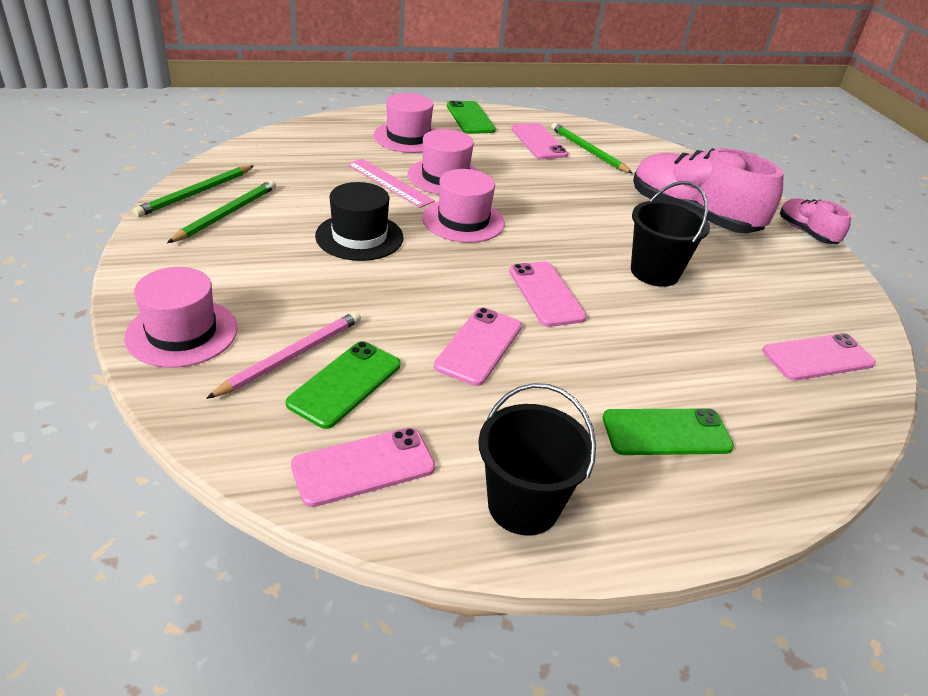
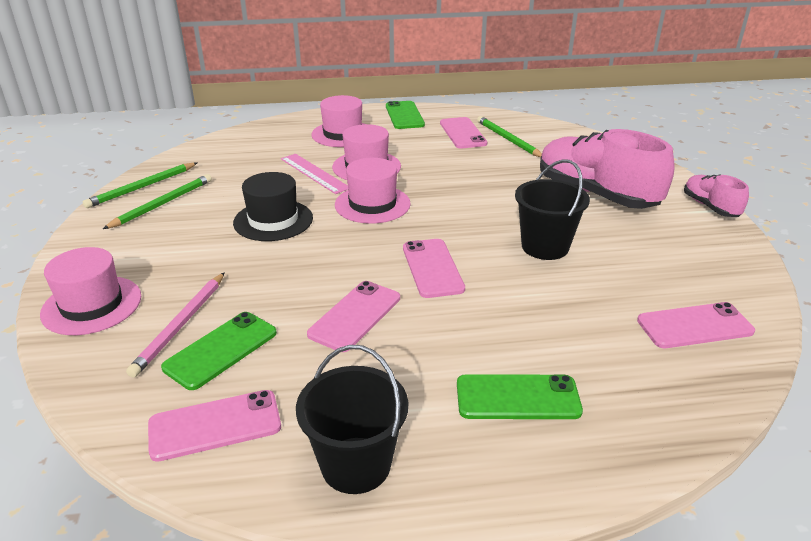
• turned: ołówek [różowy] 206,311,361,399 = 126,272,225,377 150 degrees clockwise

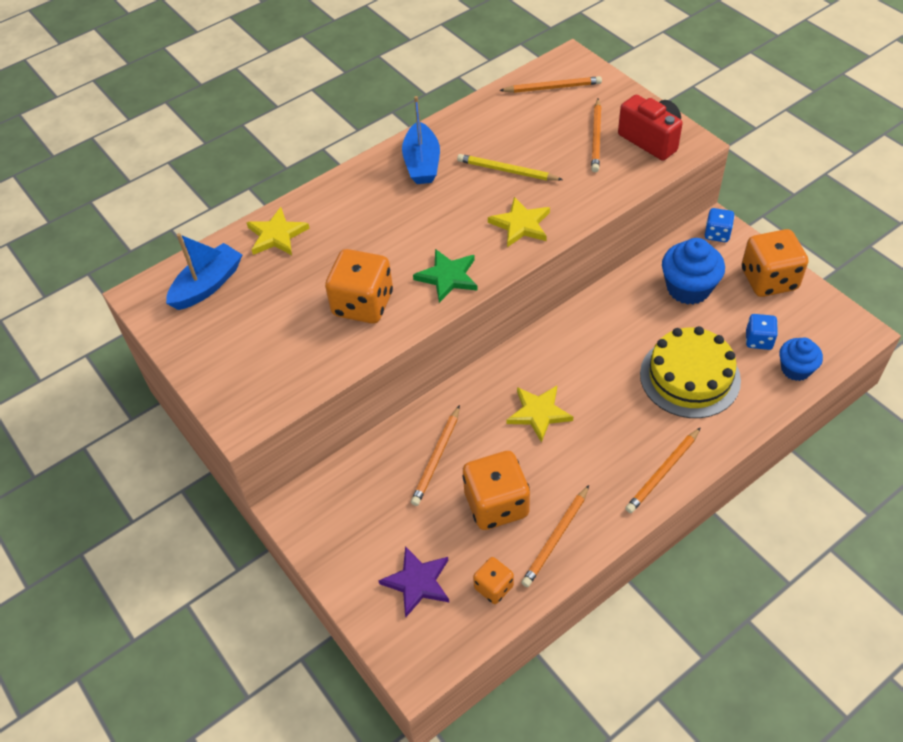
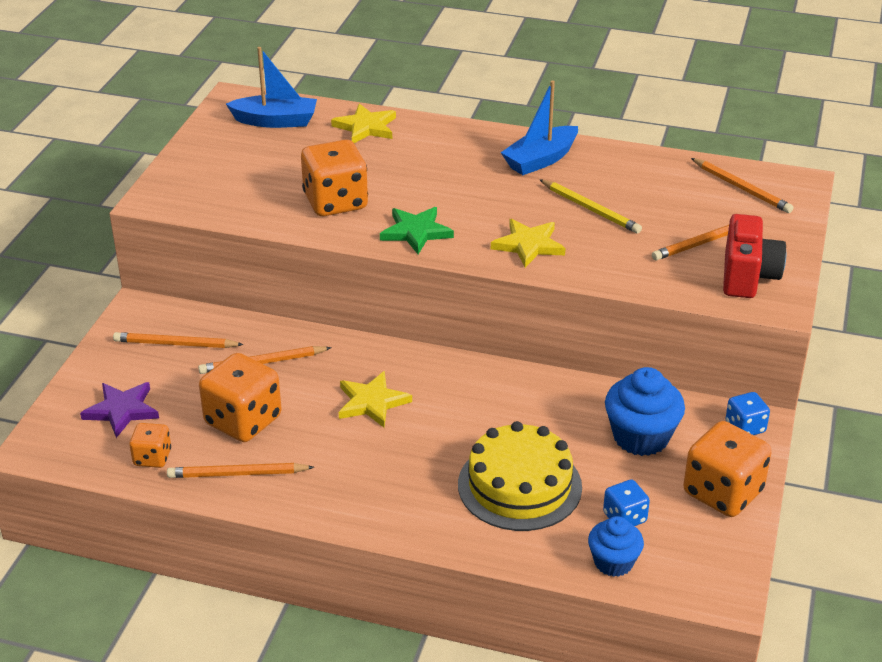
• turned: ołówek [żółty] 457,154,563,181 = 539,179,642,234 150 degrees clockwise
• moved: ołówek [pomarańczowy] 625,427,701,513 to 113,332,244,348

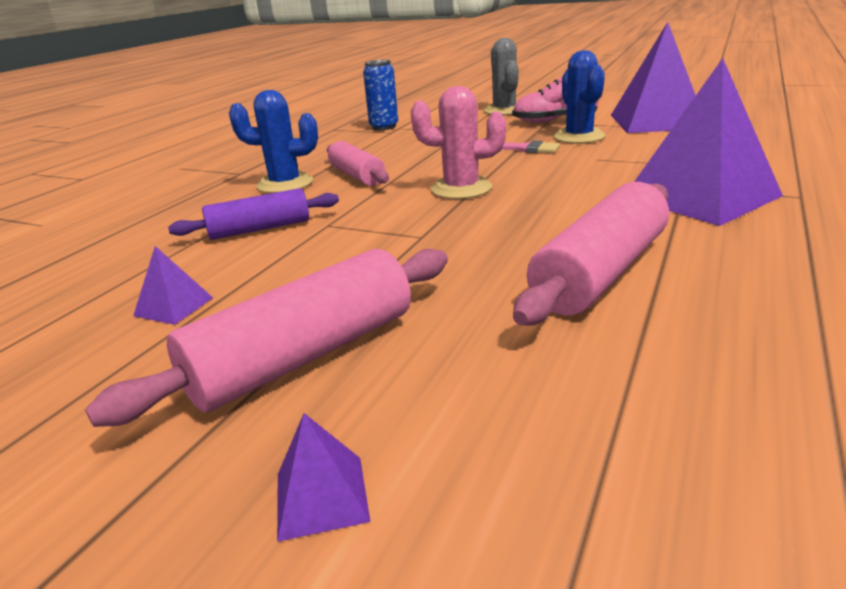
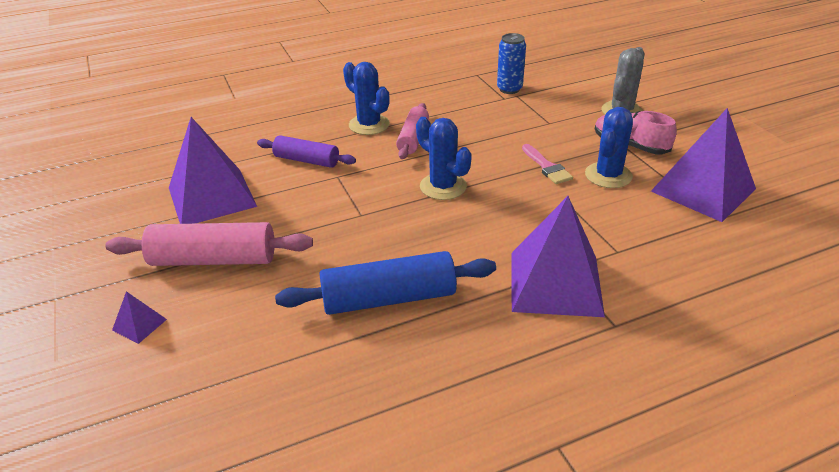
• recoloured: kaktus [różowy] 411,86,506,199 to kaktus [niebieski] 416,117,472,200
• recoloured: wałek do ciasta [różowy] 513,182,669,326 to wałek do ciasta [niebieski] 275,251,496,315
• resized: piramida [fioletowy] 133,246,213,325 = 169,117,257,224 x2.45

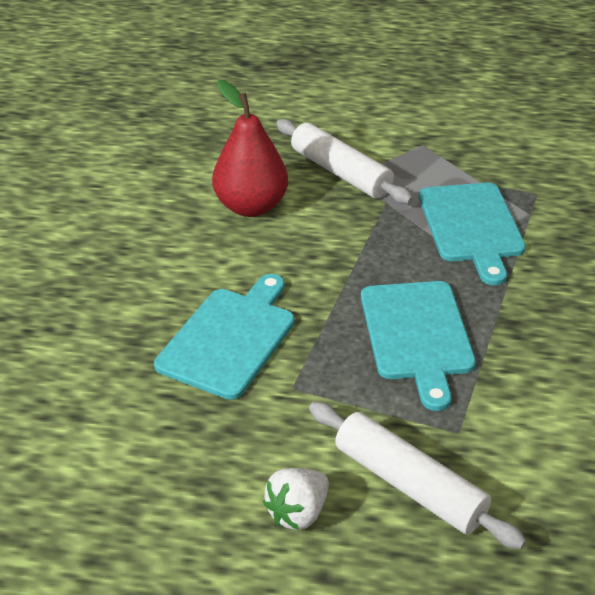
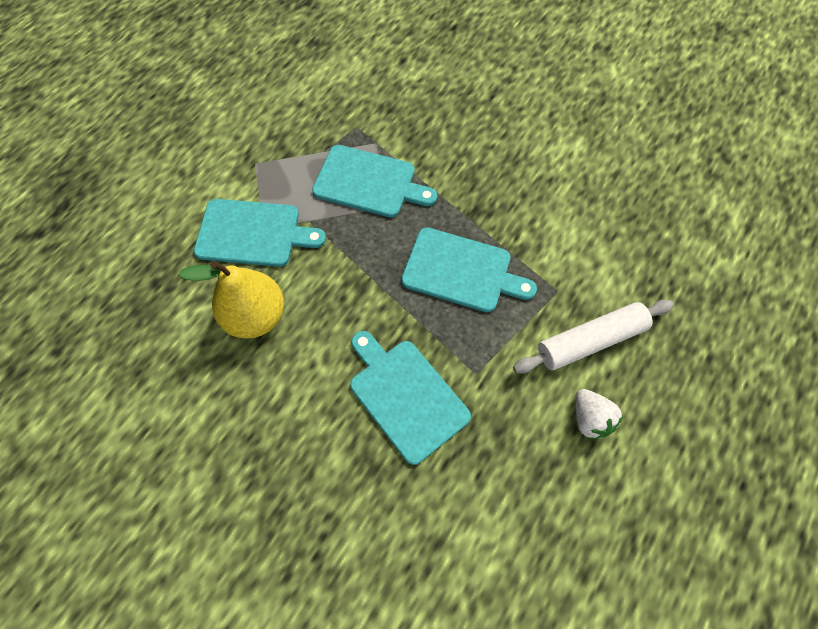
• recoloured: gruszka [czerwony] 212,80,288,217 to gruszka [żółty] 178,261,284,339
• replaced: wałek do ciasta [biały] 276,119,413,204 to deska do krojenia [turkusowy] 194,199,326,267

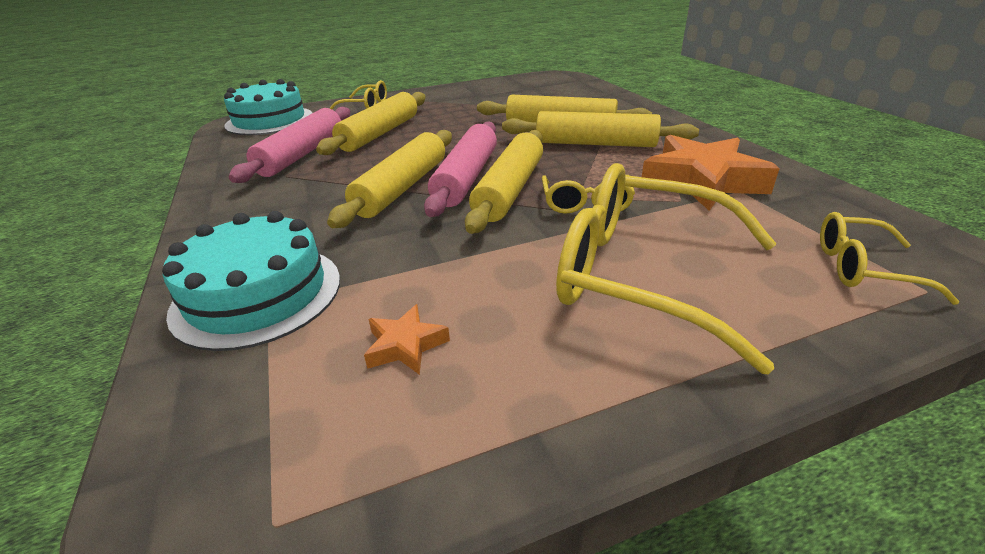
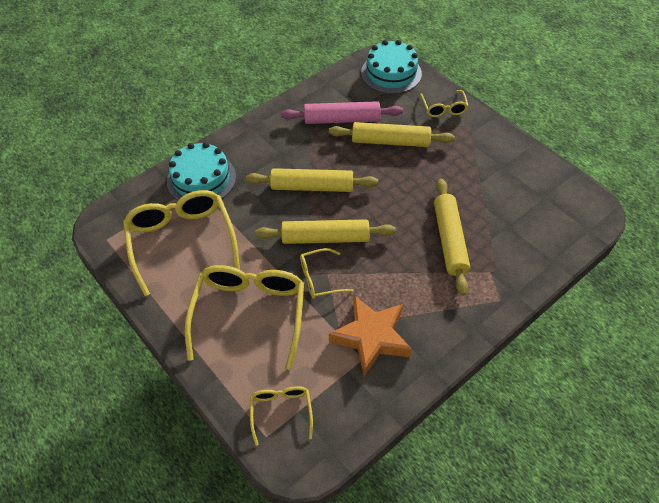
• removed: wałek do ciasta [żółty] 502,111,699,147
• removed: wałek do ciasta [różowy] 424,121,497,217
• replaced: gwiazda [pomarańczowy] 364,304,450,375 to okulary [żółty] 123,190,240,296

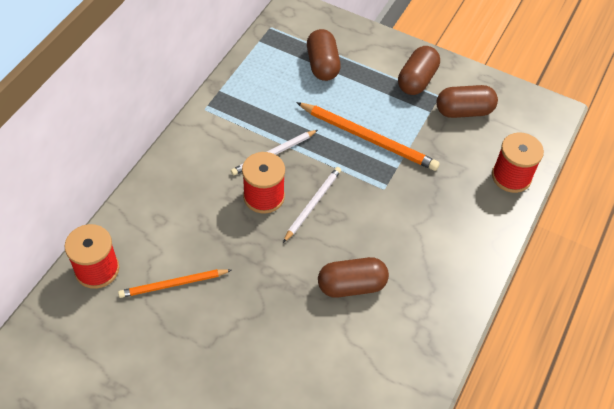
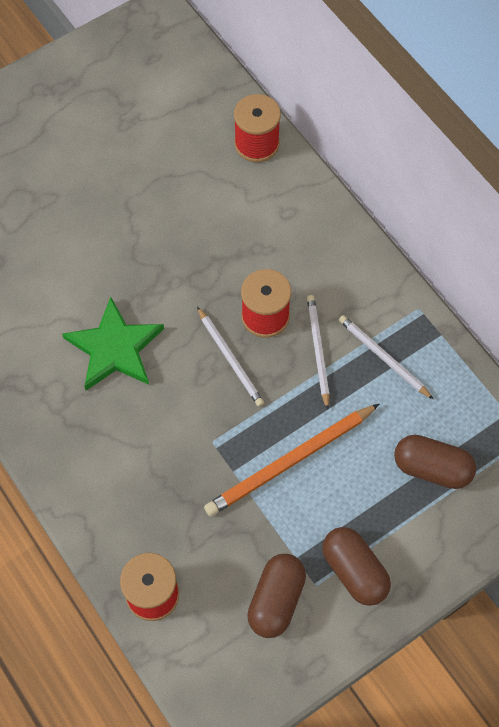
• replaced: kapsułka [brązowy] 318,257,389,298 to gwiazda [zielony] 62,297,164,390
• removed: ołówek [pomarańczowy] 118,269,231,298
• added: ołówek [biały] 339,315,434,400

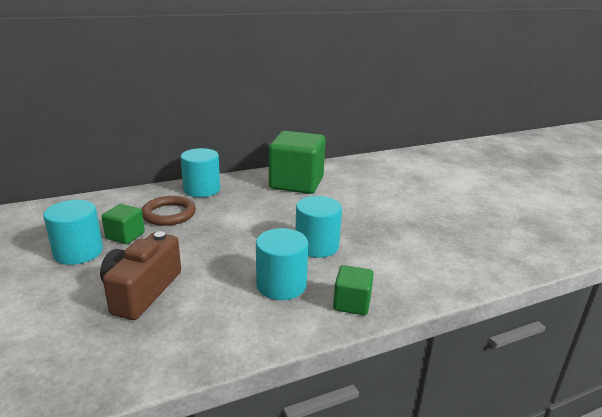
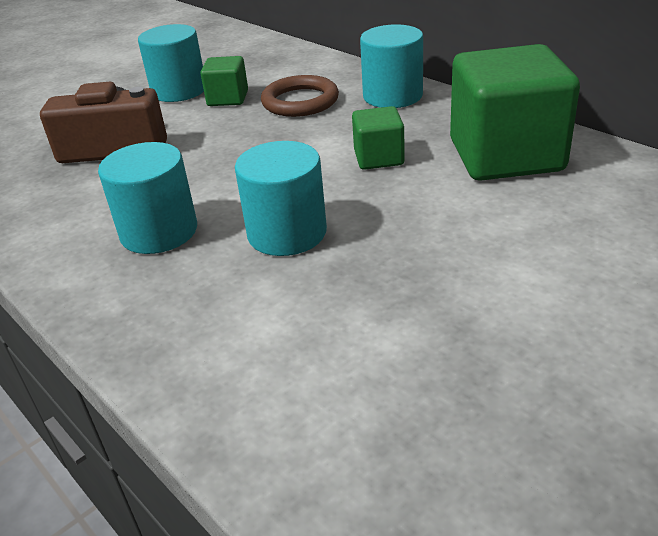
• moved: sześcian [zielony] 333,265,374,315 to 352,106,405,170

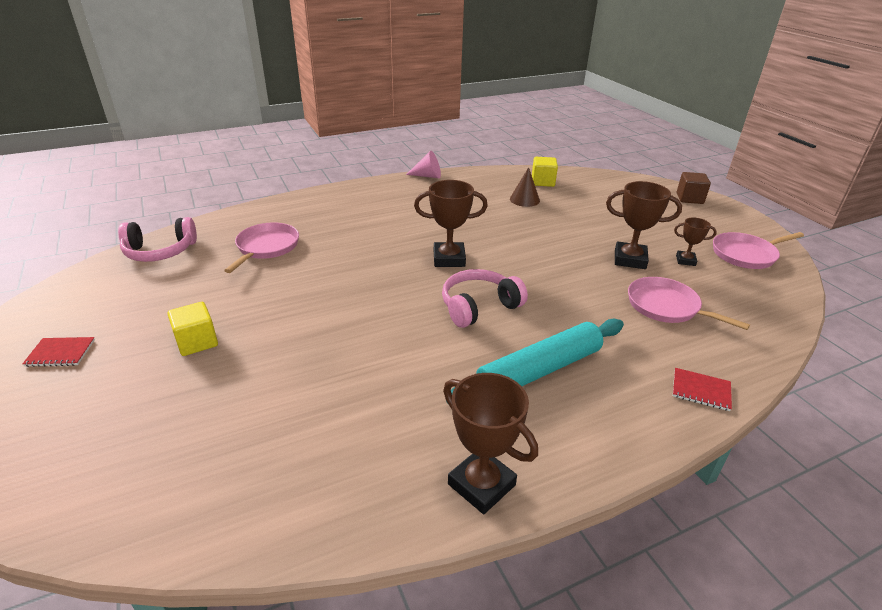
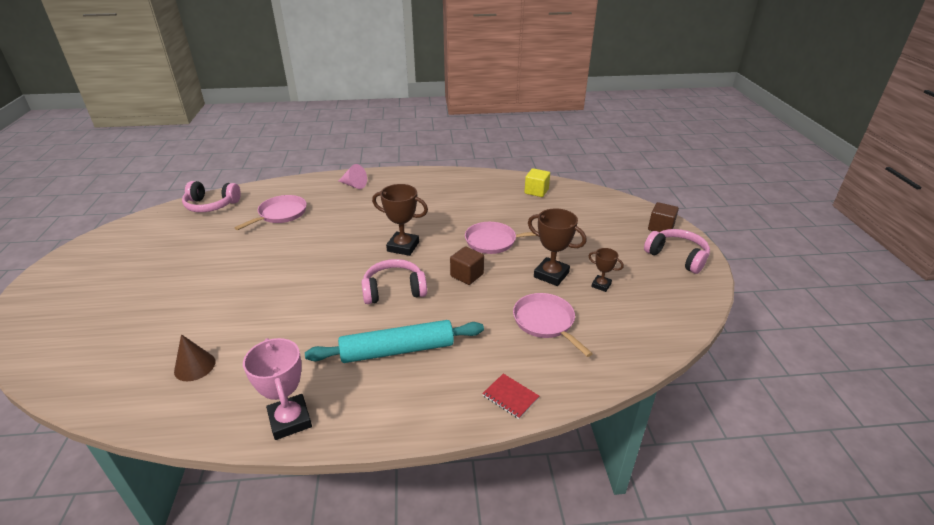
• moved: stożek [różowy] 406,151,441,178 to 339,164,367,189
• moved: stożek [brązowy] 510,167,540,207 to 174,334,215,381
• moved: patelnia [różowy] 713,232,804,269 to 465,222,537,254
• removed: sześcian [żółty] 167,302,218,356
• removed: zeszyt [czerwony] 22,337,95,367
• recoloured: puchar [brązowy] 443,373,538,514 to puchar [różowy] 243,338,312,440
• added: słuchawki [różowy] 644,229,710,274
• added: sześcian [brązowy] 450,246,484,285

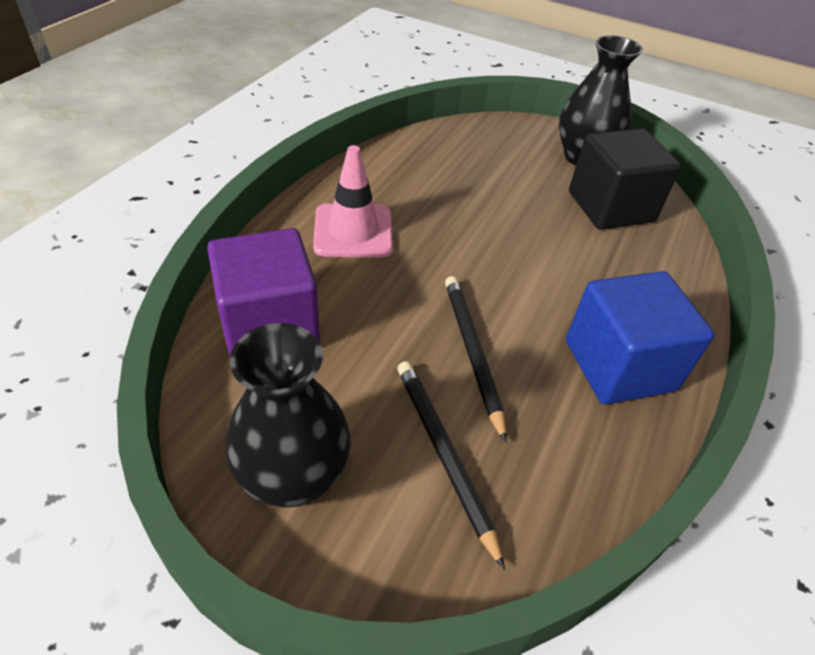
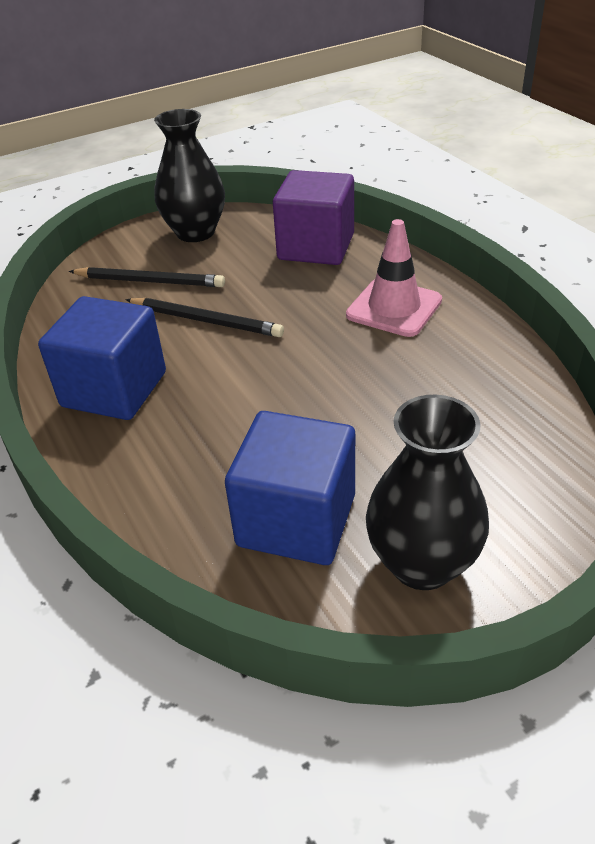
• recoloured: sześcian [czarny] 569,129,681,230 to sześcian [niebieski] 225,411,355,565

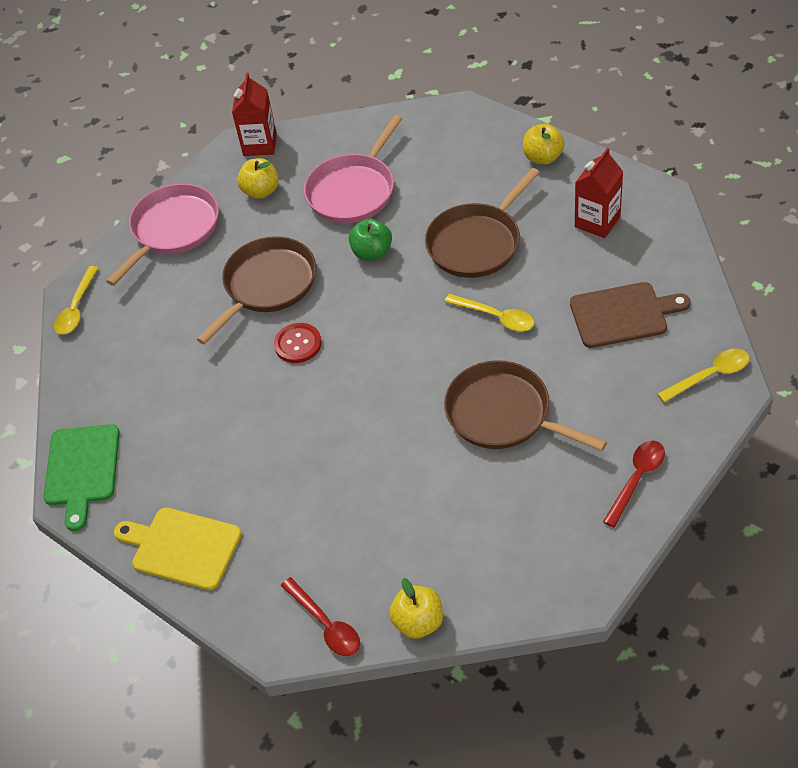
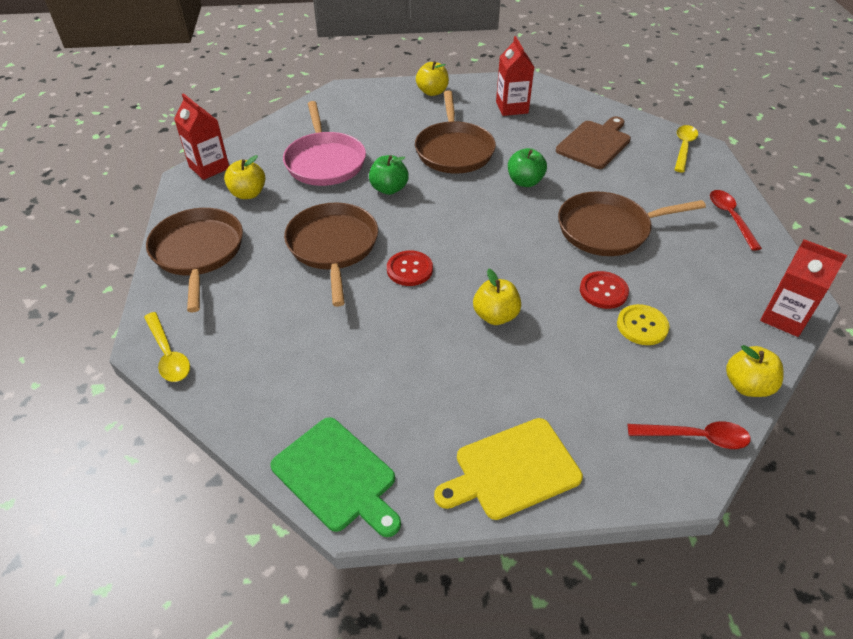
• recoloured: patelnia [różowy] 106,184,219,286 to patelnia [brązowy] 146,208,243,312
• replaced: łyżka [żółty] 444,294,534,331 to jabłko [zielony] 508,148,547,187
• added: karton mleka [czerwony] 760,239,847,337
• added: jabłko [żółty] 473,269,521,325
• added: guzik [czerwony] 580,271,629,309
• added: guzik [żółty] 617,304,669,345

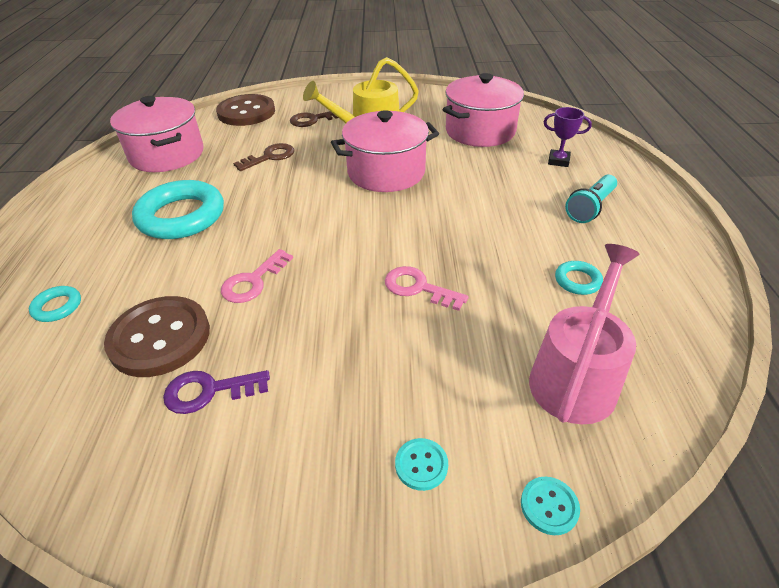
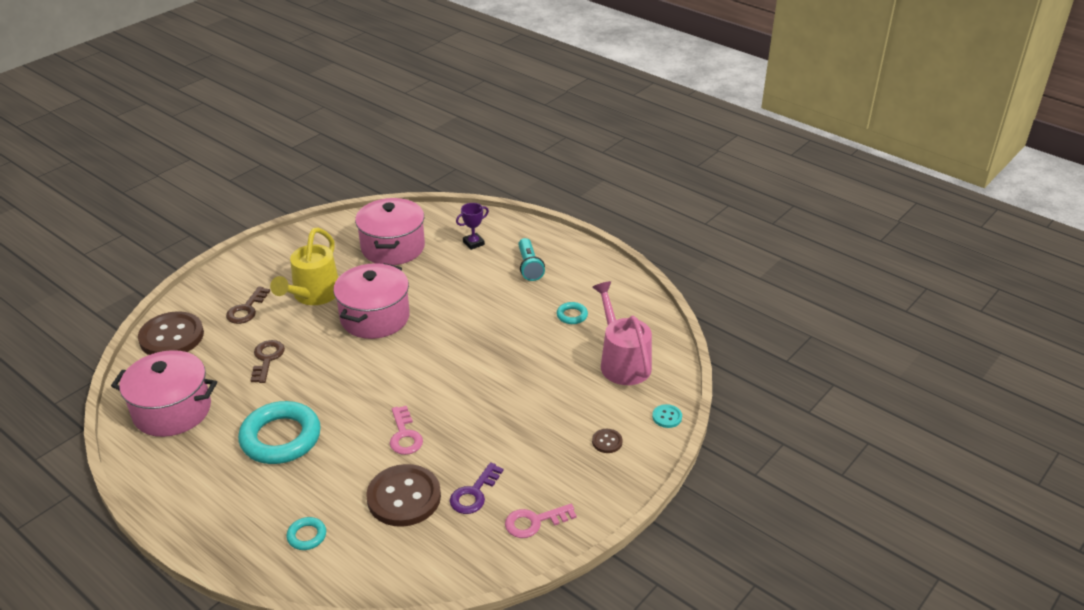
• moved: klucz [różowy] 385,266,469,311 to 505,504,577,538
• recoloured: guzik [turkusowy] 395,438,448,491 to guzik [brązowy] 592,429,623,453

